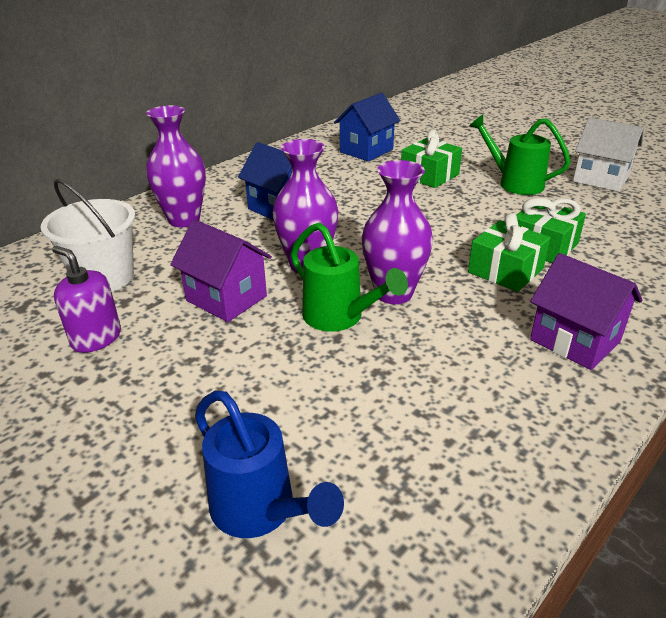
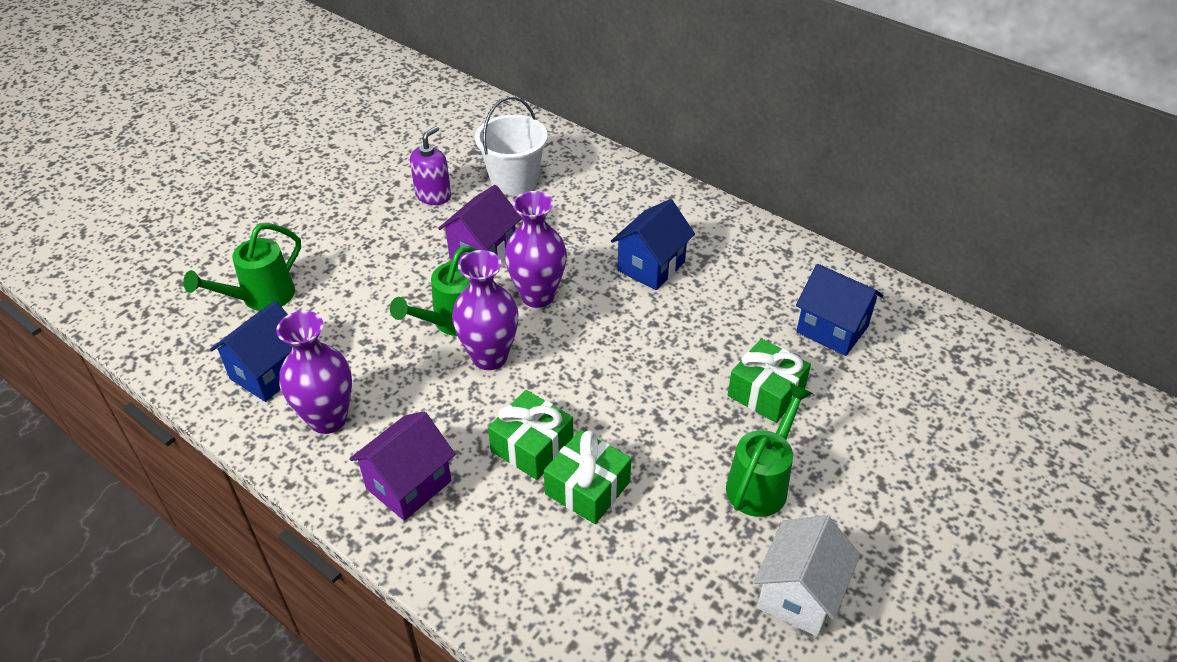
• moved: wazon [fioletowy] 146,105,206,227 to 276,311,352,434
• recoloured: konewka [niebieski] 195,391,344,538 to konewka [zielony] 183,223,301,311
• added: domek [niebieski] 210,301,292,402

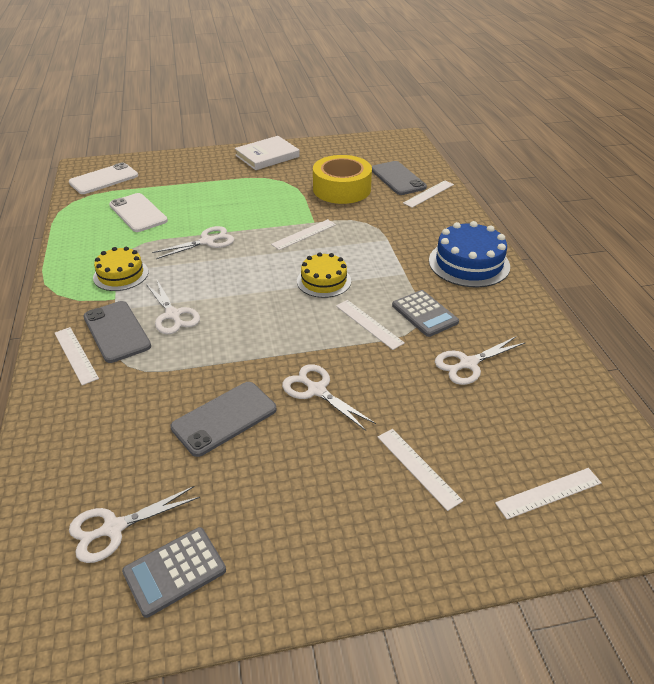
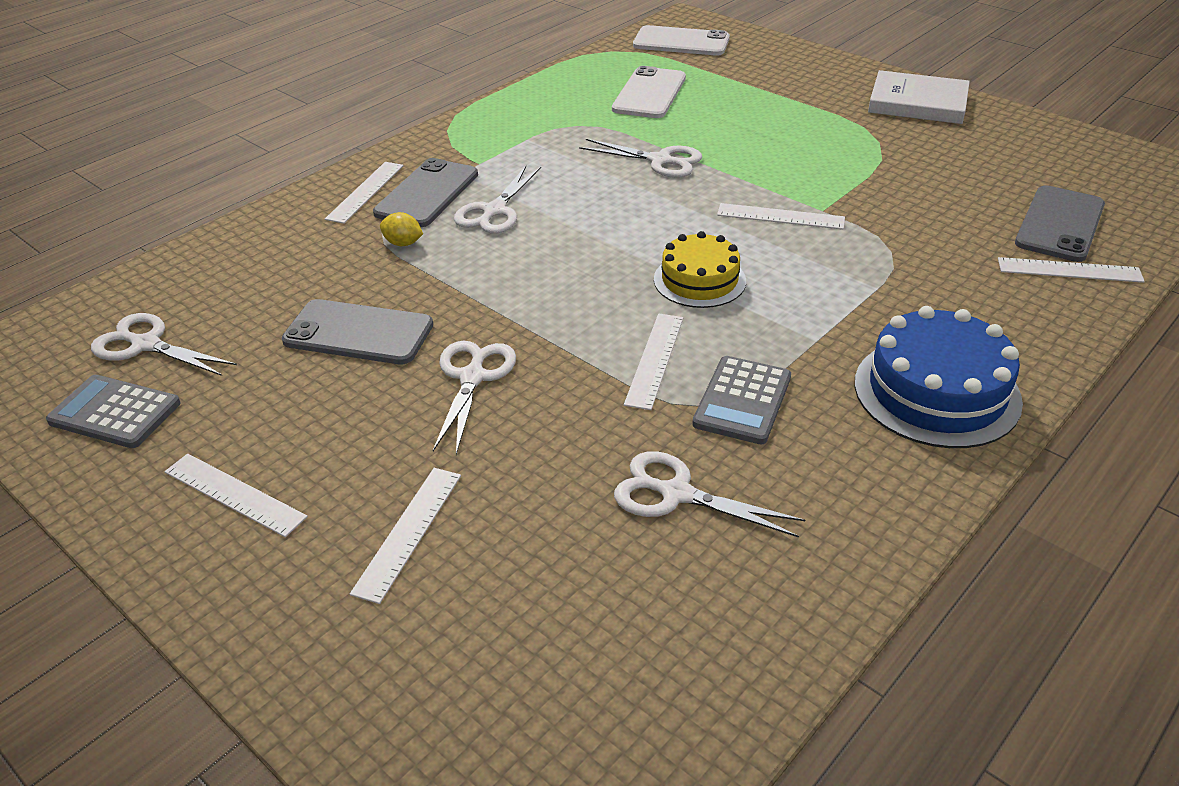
• removed: taśma klejąca [żółty] 313,155,372,204
• removed: tort [żółty] 93,247,148,291
• moved: linijka [biały] 495,468,602,519 to 165,454,308,537
• added: cytryna [żółty] 380,212,423,246

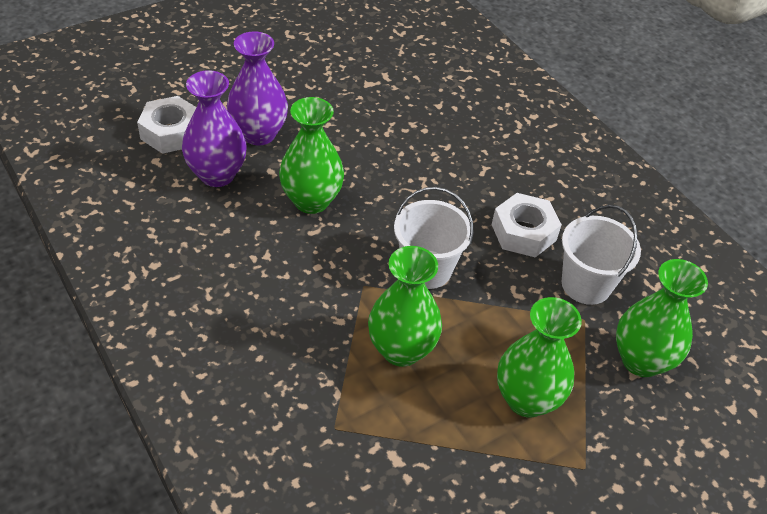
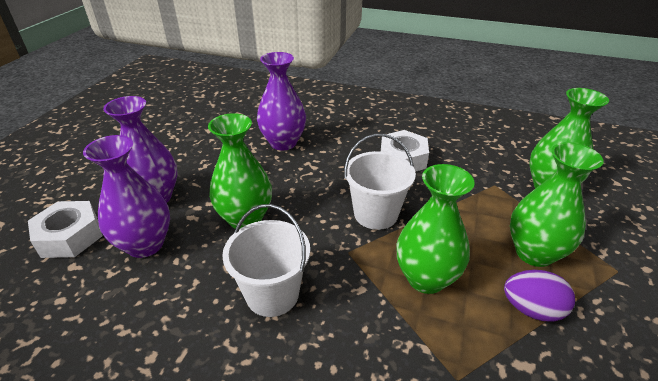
• moved: wiadro [biały] 562,205,641,305 to 222,204,310,317
• added: wazon [fioletowy] 257,52,306,150
• added: jajko [fioletowy] 504,270,575,322

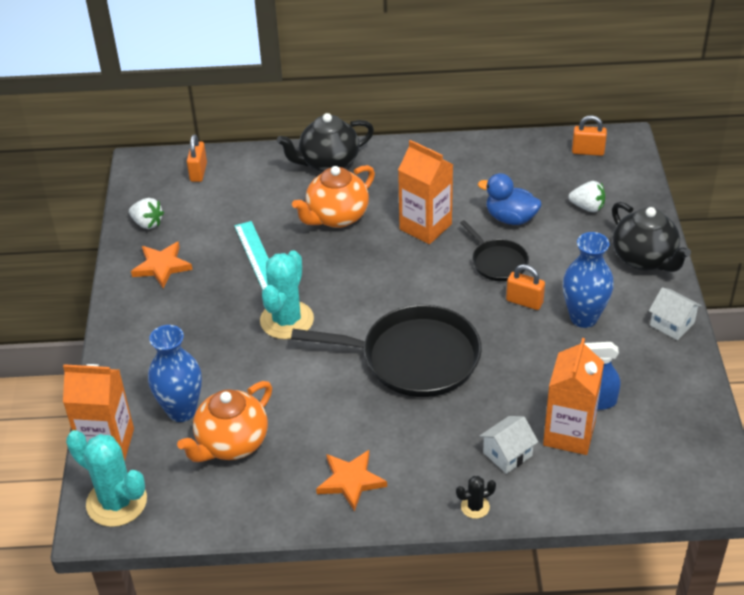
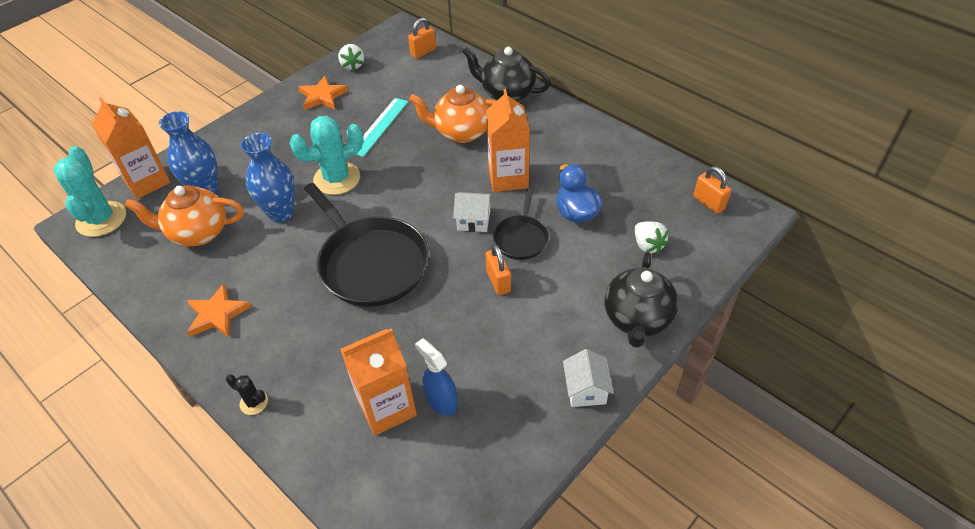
• moved: wazon [niebieski] 563,232,614,328 to 241,133,295,223
• moved: domek [biały] 479,416,538,474 to 453,192,492,232

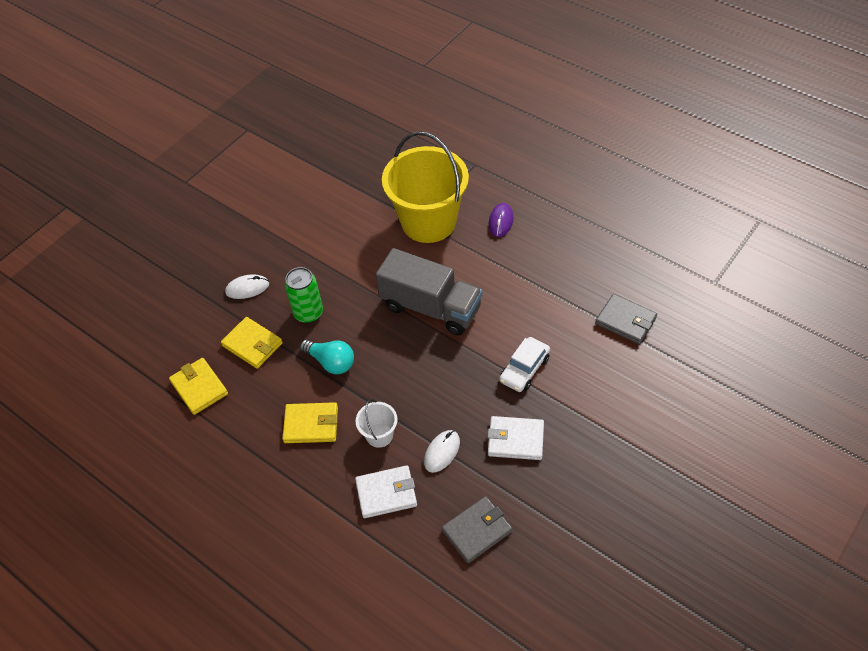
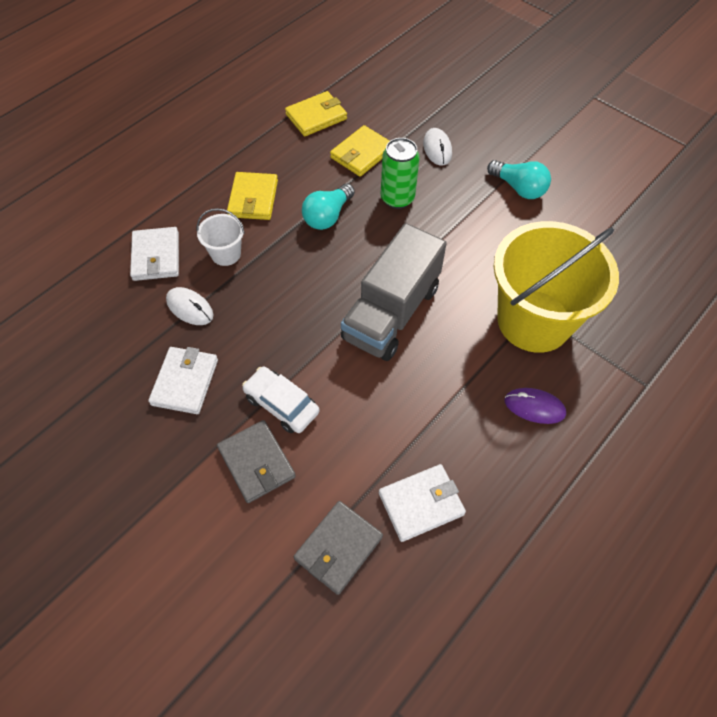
• moved: portfel [szary] 442,496,513,563 to 217,420,296,503
• added: żarówka [turkusowy] 487,160,551,199
• added: portfel [biały] 379,464,466,542

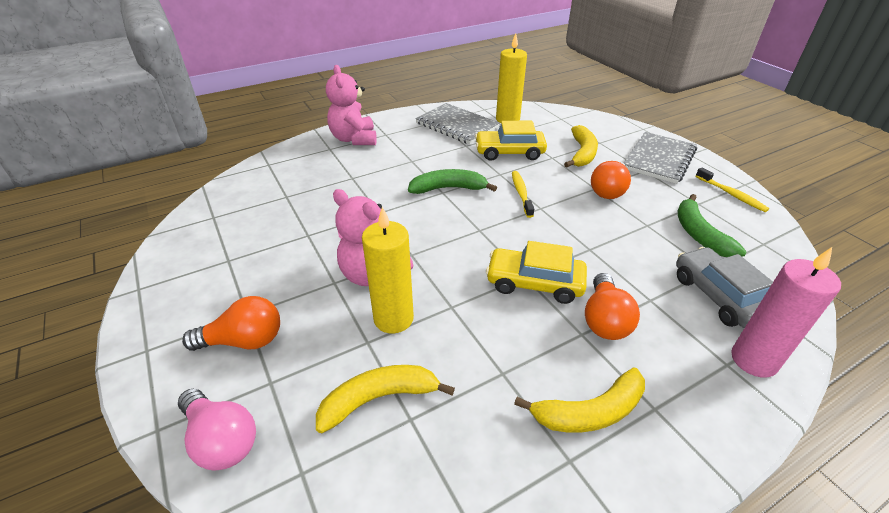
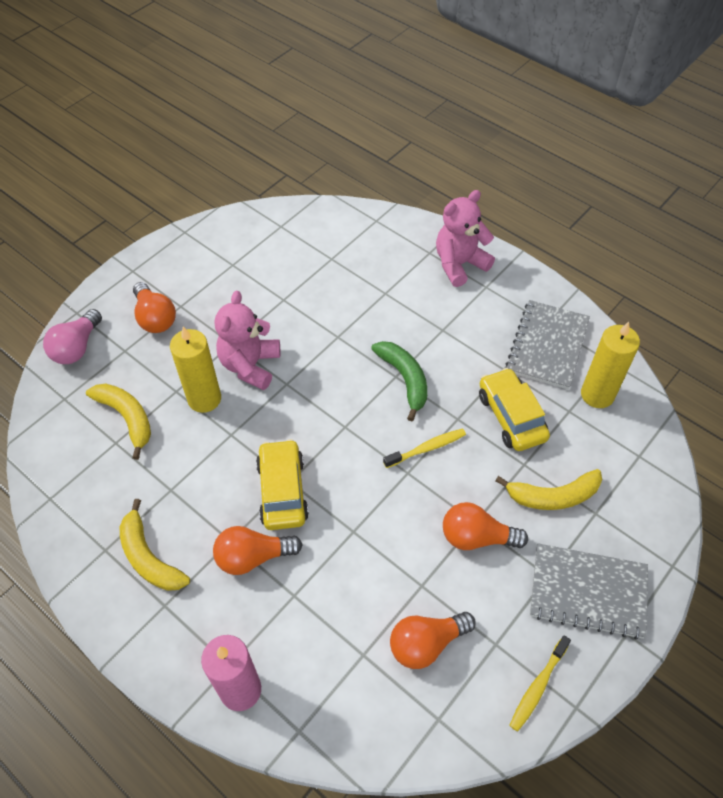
• replaced: banan [zielony] 678,194,746,257 to żarówka [pomarańczowy] 390,612,476,669
• removed: samochód [szary] 676,247,773,328

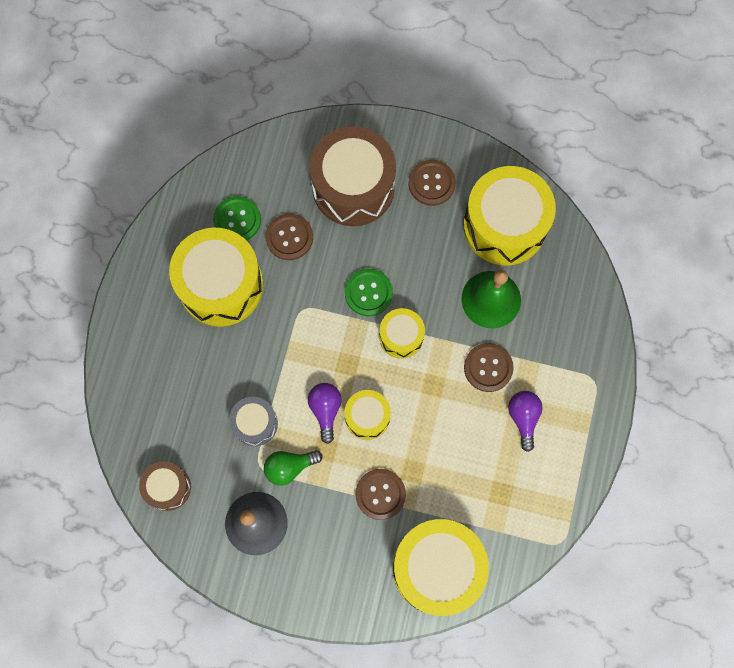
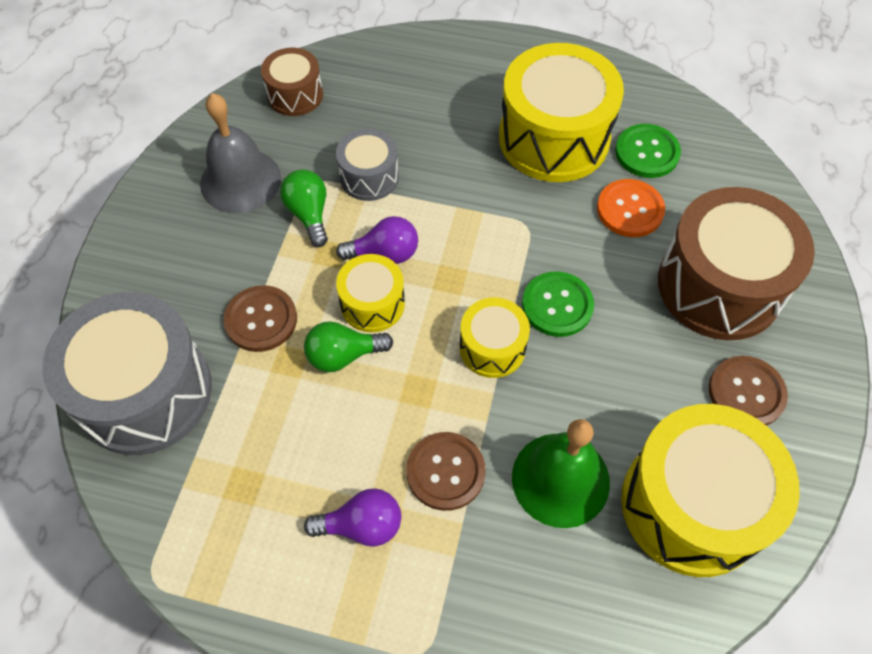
• recoloured: guzik [brązowy] 265,214,313,260 to guzik [pomarańczowy] 597,179,665,237
• recoloured: bęben [żółty] 393,519,489,616 to bęben [szary] 42,292,212,455
• added: żarówka [zielony] 304,321,393,372

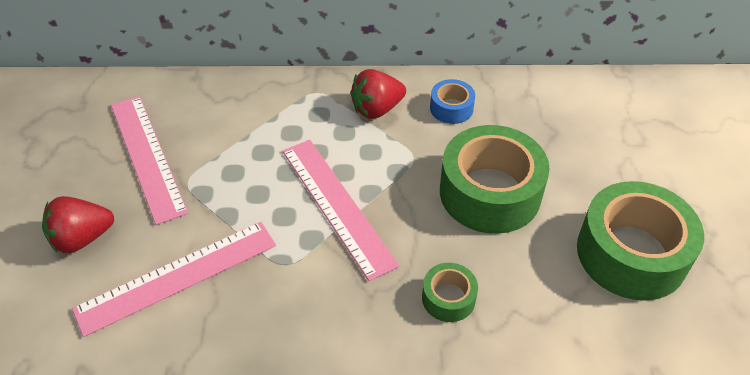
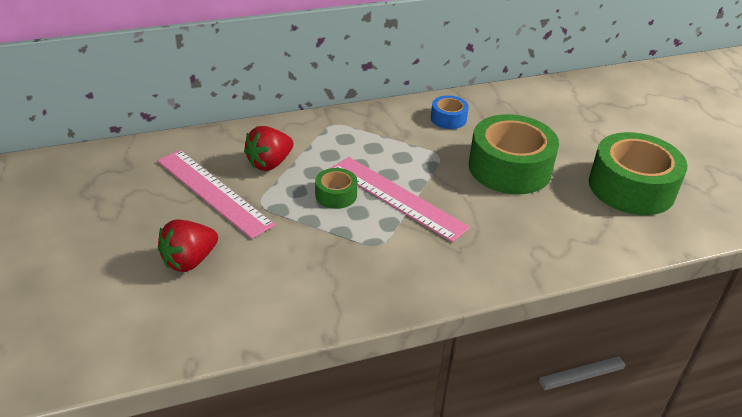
• moved: truskawka [czerwony] 350,69,406,119 to 244,126,294,171
• removed: linijka [różowy] 72,222,276,337
• moved: taśma klejąca [zielony] 422,263,478,322 to 315,168,358,209

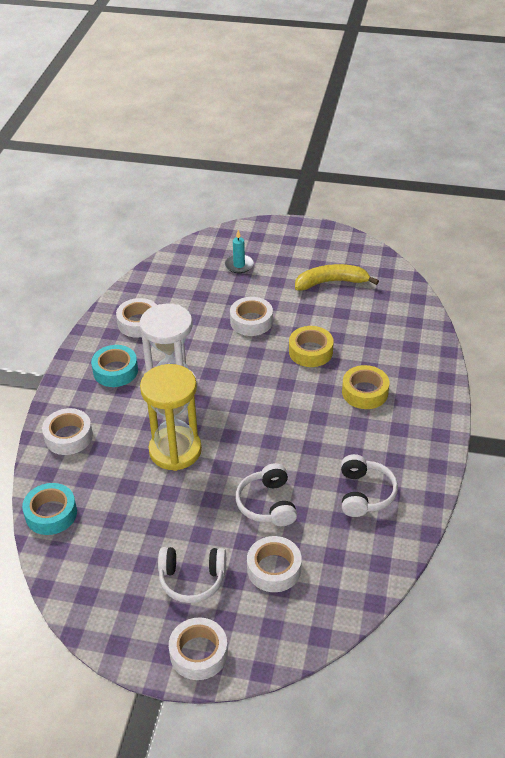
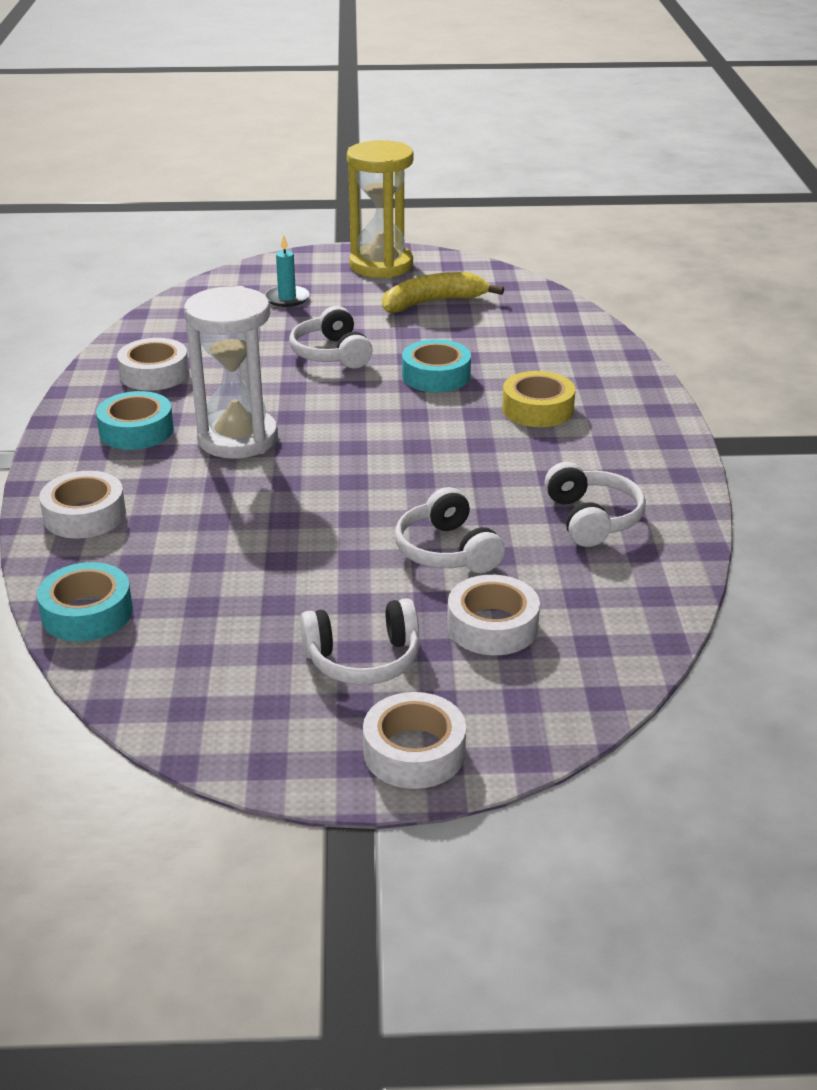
• replaced: taśma klejąca [biały] 230,297,273,336 to słuchawki [biały] 289,306,373,368
• recoloured: taśma klejąca [żółty] 289,326,334,367 to taśma klejąca [turkusowy] 402,339,471,392
• moved: klepsydra [żółty] 140,364,202,471 to 347,140,414,278

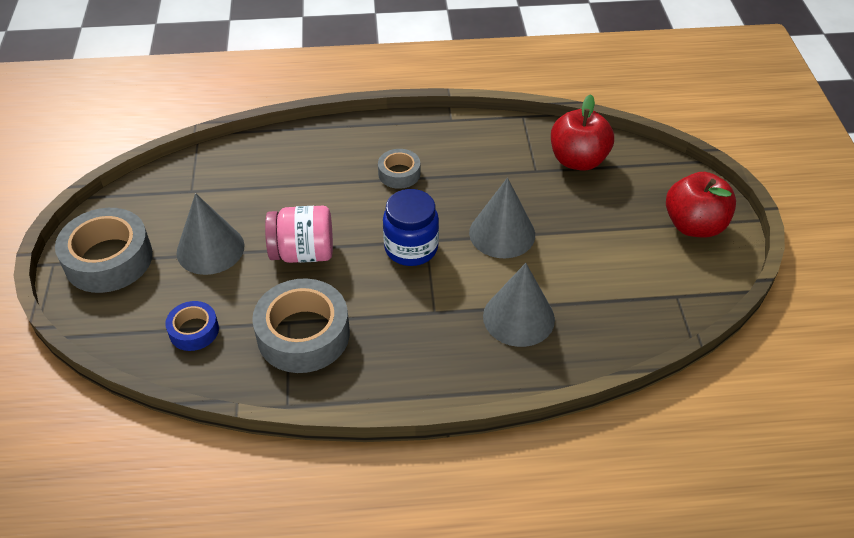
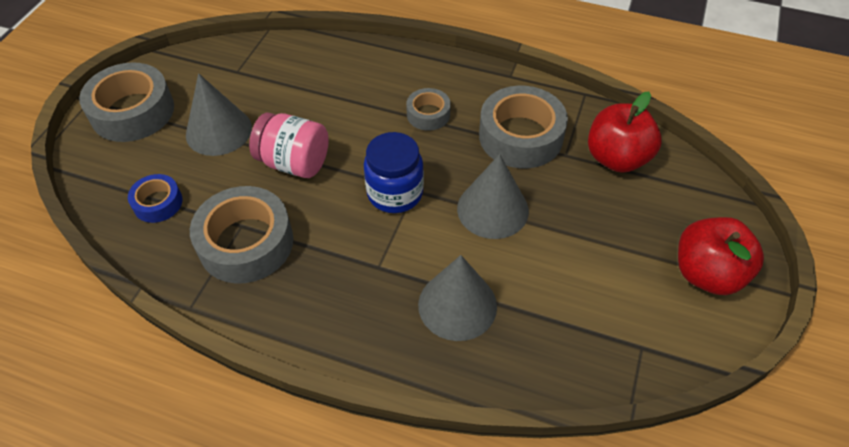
• added: taśma klejąca [szary] 479,86,568,169

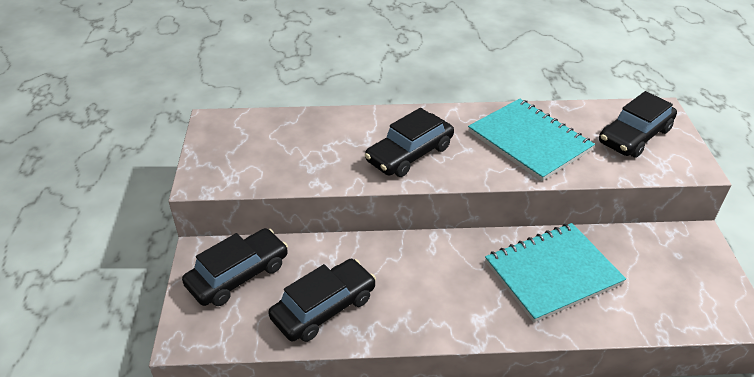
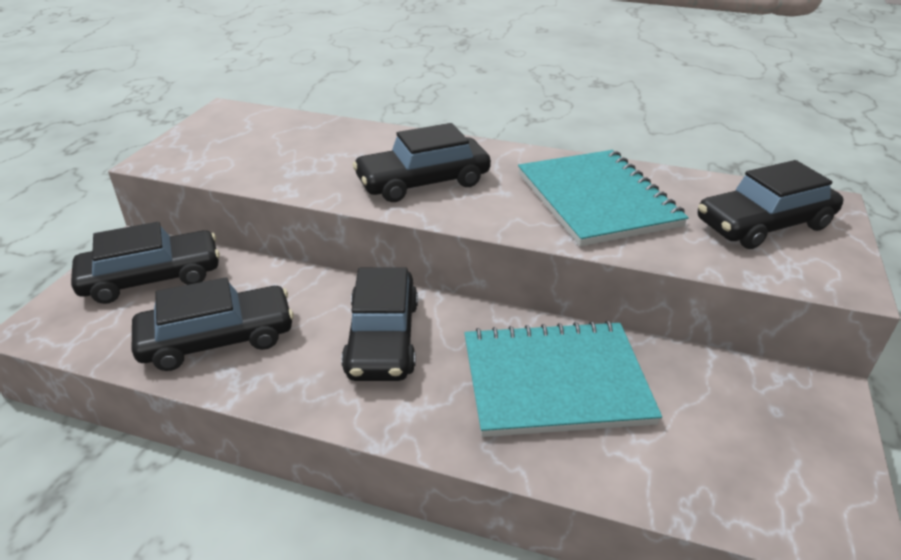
• added: samochód [czarny] 341,268,418,381

